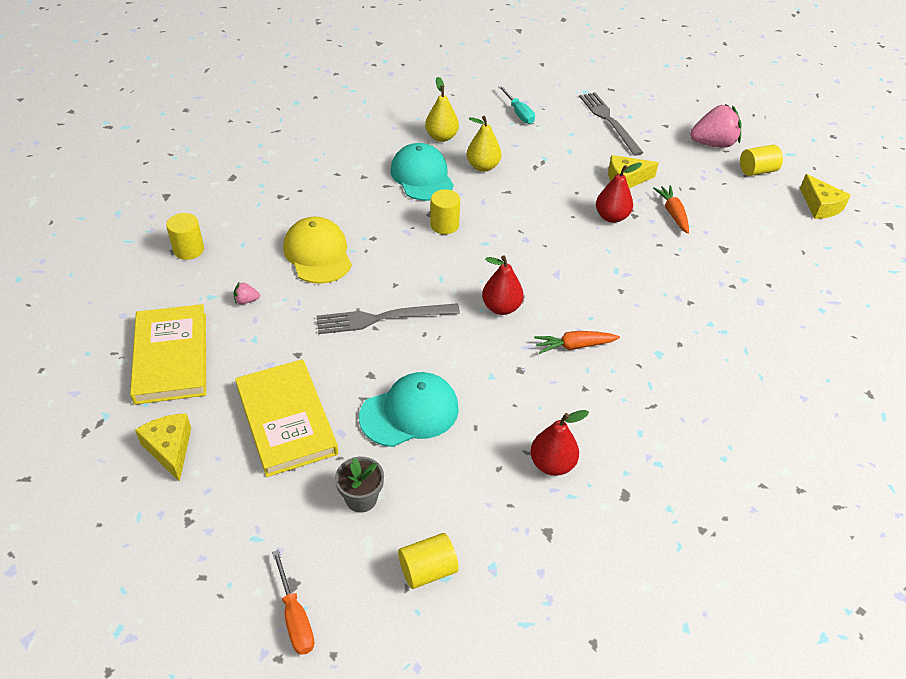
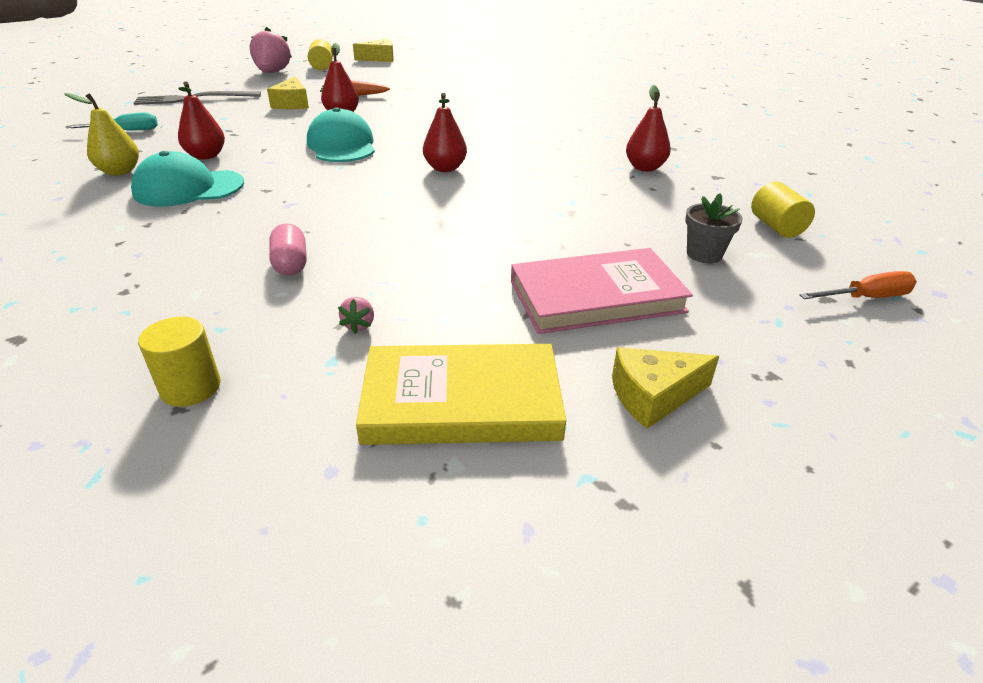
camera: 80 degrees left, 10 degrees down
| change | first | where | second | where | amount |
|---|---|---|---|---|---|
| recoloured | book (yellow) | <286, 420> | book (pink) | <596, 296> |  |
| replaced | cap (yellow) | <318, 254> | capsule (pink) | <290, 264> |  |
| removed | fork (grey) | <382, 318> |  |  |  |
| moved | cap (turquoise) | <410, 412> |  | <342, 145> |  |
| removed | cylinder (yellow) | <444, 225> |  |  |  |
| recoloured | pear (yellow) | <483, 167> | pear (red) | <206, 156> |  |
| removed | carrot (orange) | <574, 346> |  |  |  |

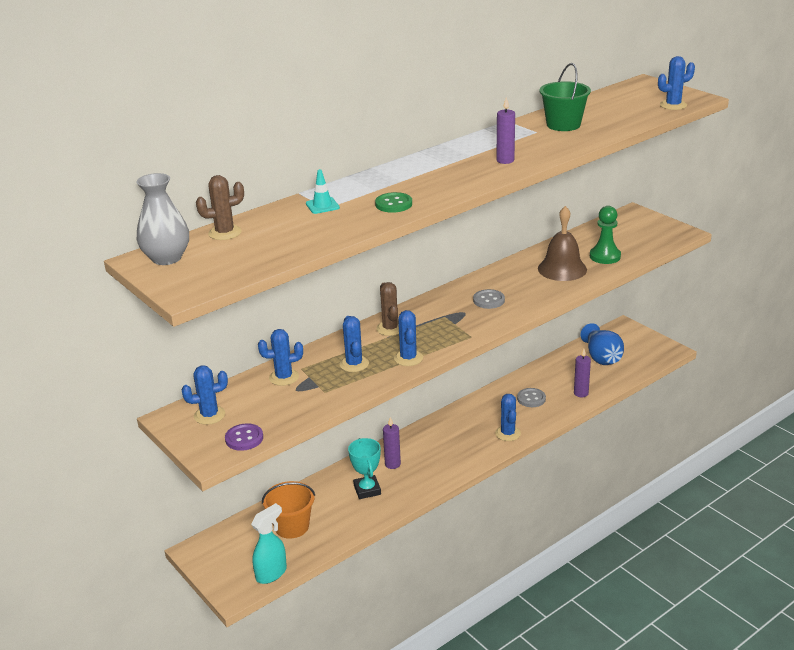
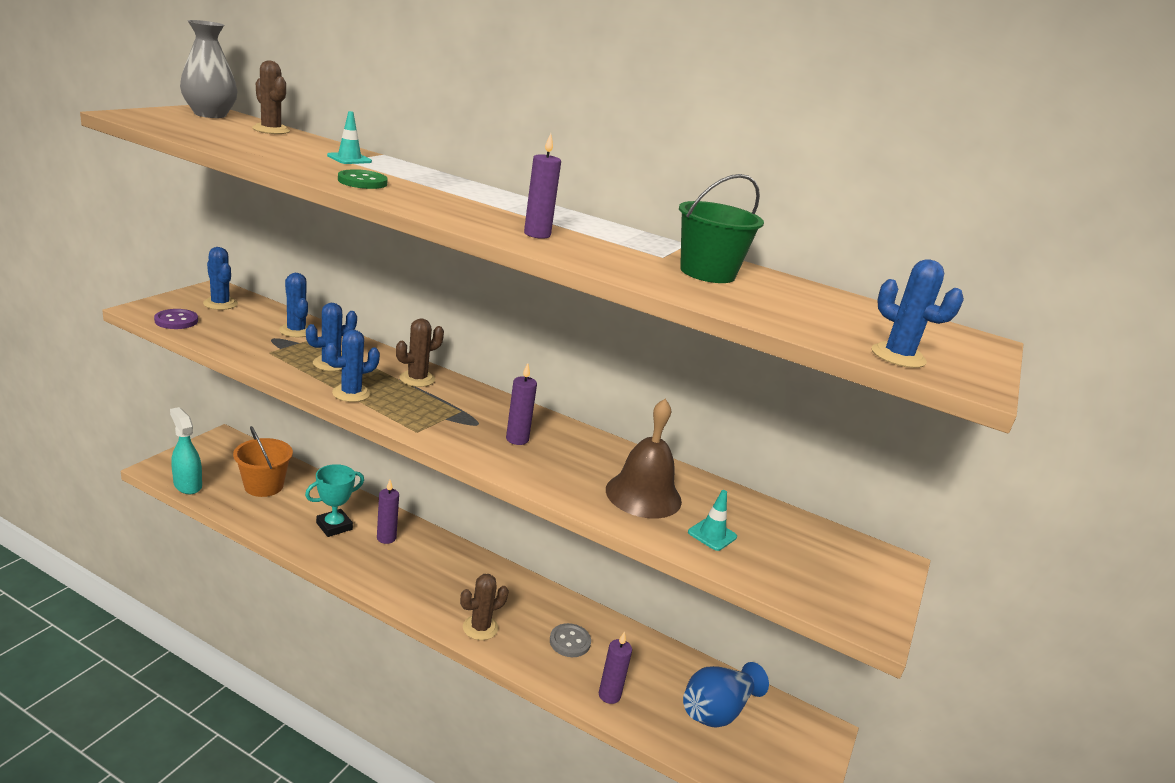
camera: 60 degrees right, 5 degrees down
| change | first | where | second | where | amount |
|---|---|---|---|---|---|
| turned | spray bottle (turquoise) | <271, 573> |  | <187, 485> | 150 degrees counterclockwise |
| replaced | button (grey) | <488, 300> | candle (purple) | <517, 439> |  |
| recoloured | cactus (blue) | <508, 433> | cactus (brown) | <480, 628> |  |
| replaced | pawn (green) | <605, 256> | traffic cone (turquoise) | <712, 534> |  |

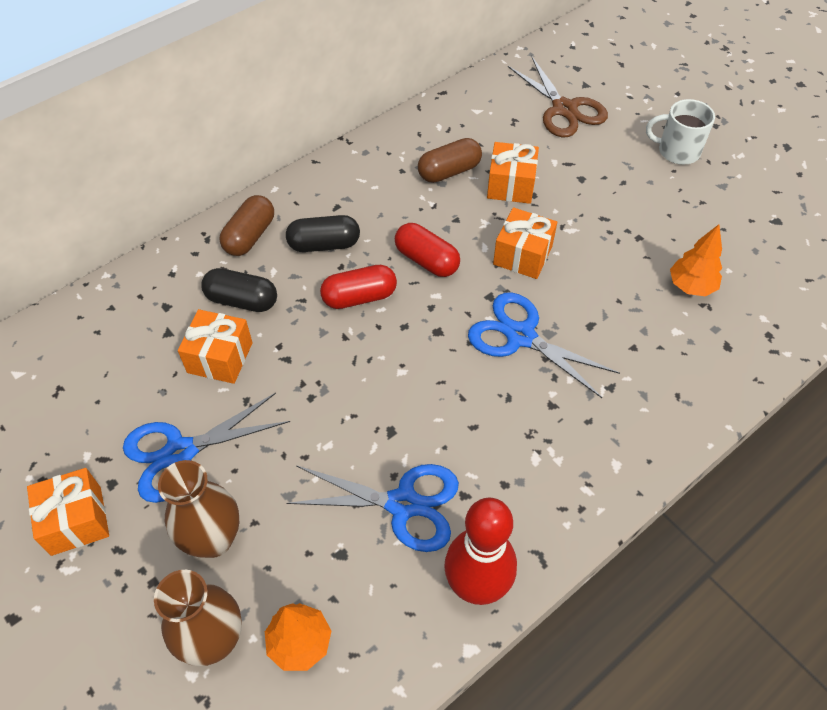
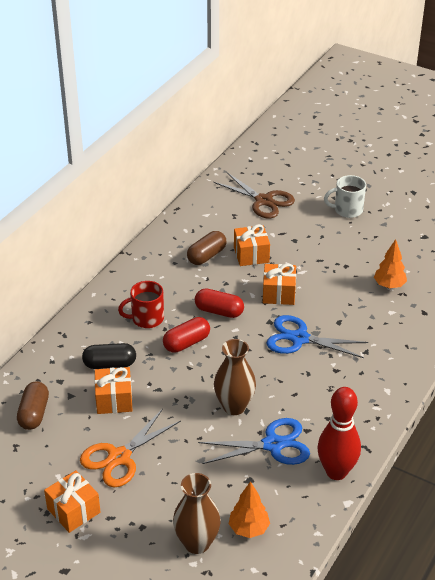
camera: 20 degrees left, 15 degrees down
| change | first | where | second | where | amount |
|---|---|---|---|---|---|
| recoloured | scissors (blue) | <180, 453> | scissors (orange) | <119, 457> |  |
| moved | vase (brown) | <213, 539> |  | <234, 406> |  |
| moved | capsule (brown) | <250, 236> |  | <34, 414> |  |
| replaced | capsule (black) | <324, 244> | mug (red) | <146, 319> |  |

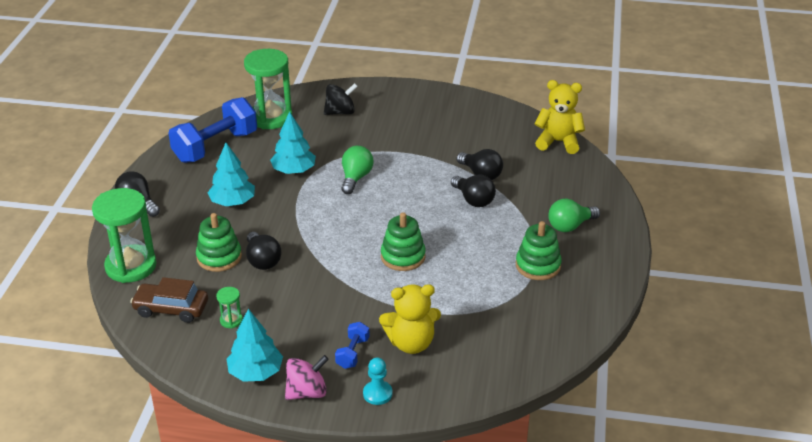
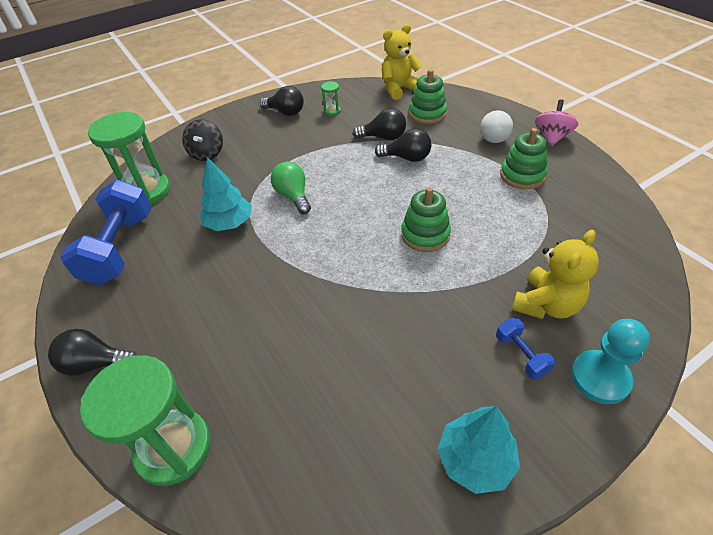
camera: 40 degrees left, 10 degrees up
| change | first | where | second | where | amount |
|---|---|---|---|---|---|
| removed | car (brown) | <171, 309> |  |  |  |
| moved | stacking toy (green) | <219, 257> |  | <427, 114> |  |
| removed | tree (turquoise) | <233, 202> |  |  |  |
| moved | hourglass (green) | <231, 320> |  | <332, 111> |  |
| moved | light bulb (black) | <262, 260> |  | <285, 112> |  |
| moved | spinning top (pink) | <307, 392> |  | <551, 137> |  |
| turned | spinning top (black) | <340, 112> |  | <207, 153> | 150 degrees clockwise |
| resized | pawn (turquoise) | <377, 393> |  | <600, 378> | x1.55 |
| recoloured | light bulb (green) | <570, 226> | light bulb (white) | <494, 136> |  |

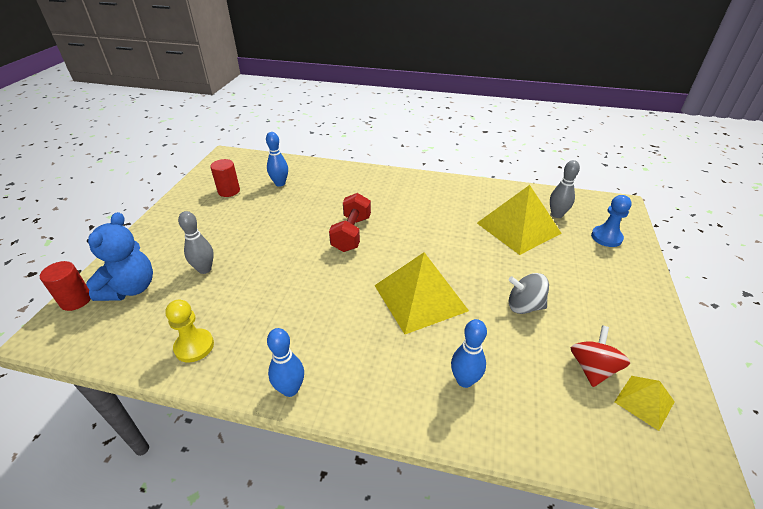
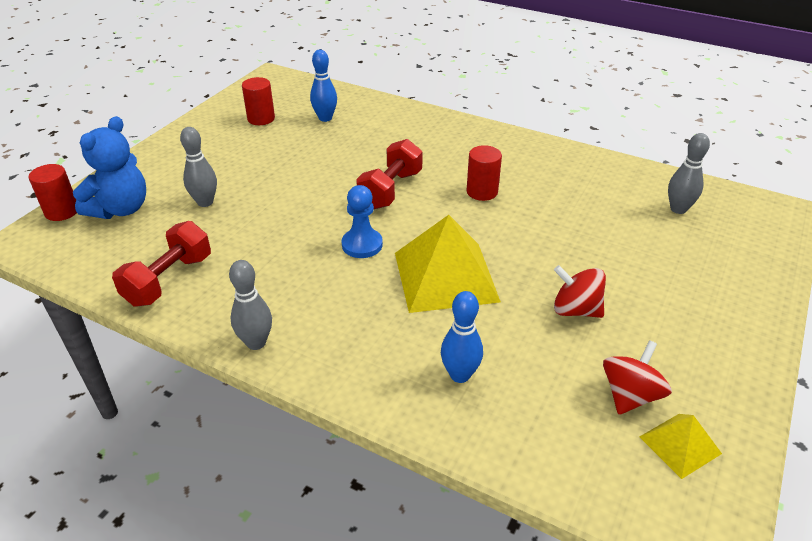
camera: 15 degrees right, 0 degrees up
| change | first | where | second | where | amount |
|---|---|---|---|---|---|
| replaced | pawn (yellow) | <194, 346> | dumbbell (red) | <168, 280> |  |
| recoloured | bowling pin (blue) | <290, 389> | bowling pin (grey) | <256, 342> |  |
| removed | pyramid (yellow) | <518, 228> |  |  |  |
| recoloured | spinning top (grey) | <524, 306> | spinning top (red) | <575, 310> |  |
| moved | pawn (blue) | <606, 237> |  | <362, 245> |  |
| added |  |  | cylinder (red) | <482, 192> |  |

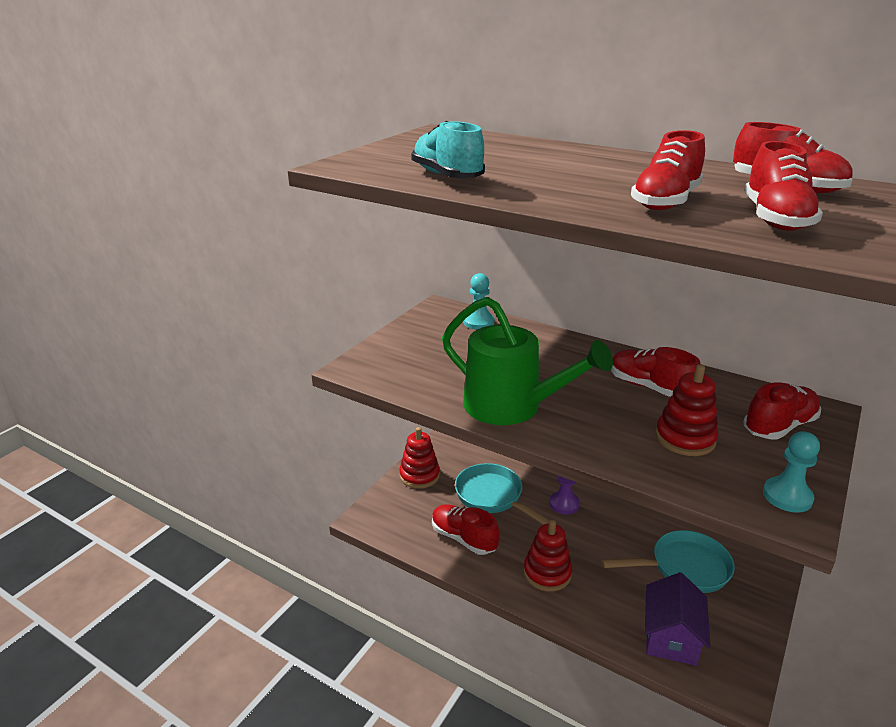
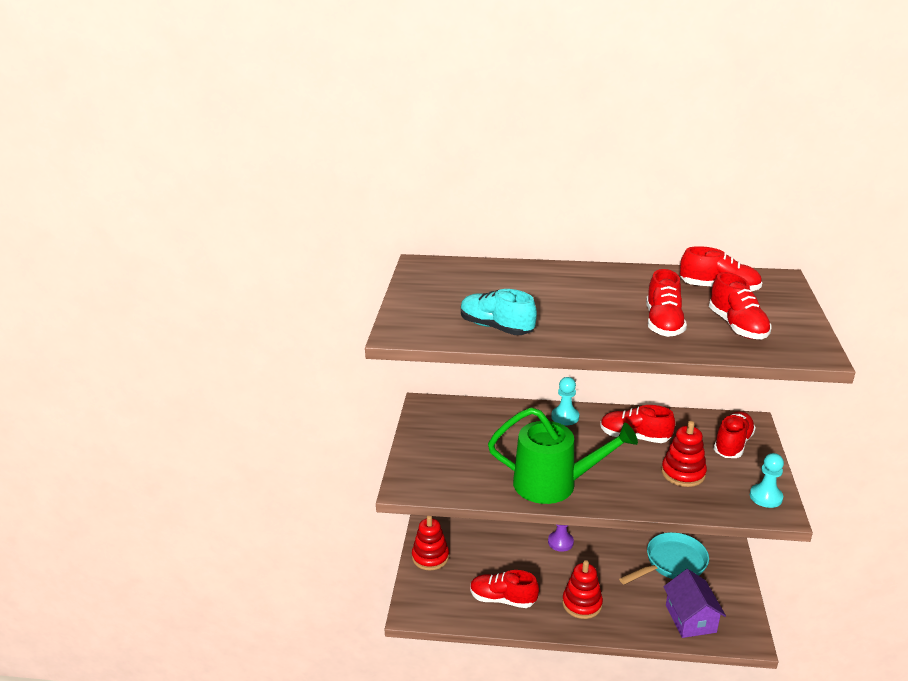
camera: 25 degrees left, 0 degrees up
| change | first | where | second | where | amount |
|---|---|---|---|---|---|
| removed | pan (turquoise) | <492, 497> |  |  |  |
| moved | pawn (turquoise) | <478, 322> |  | <565, 417> |  |

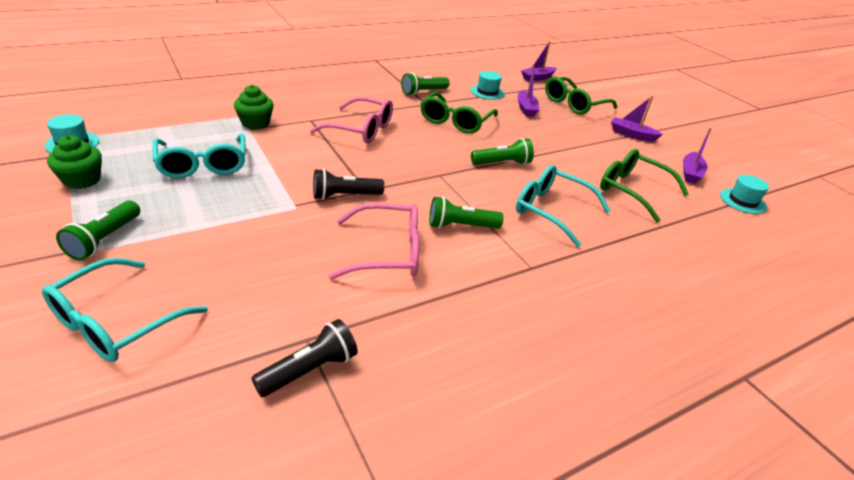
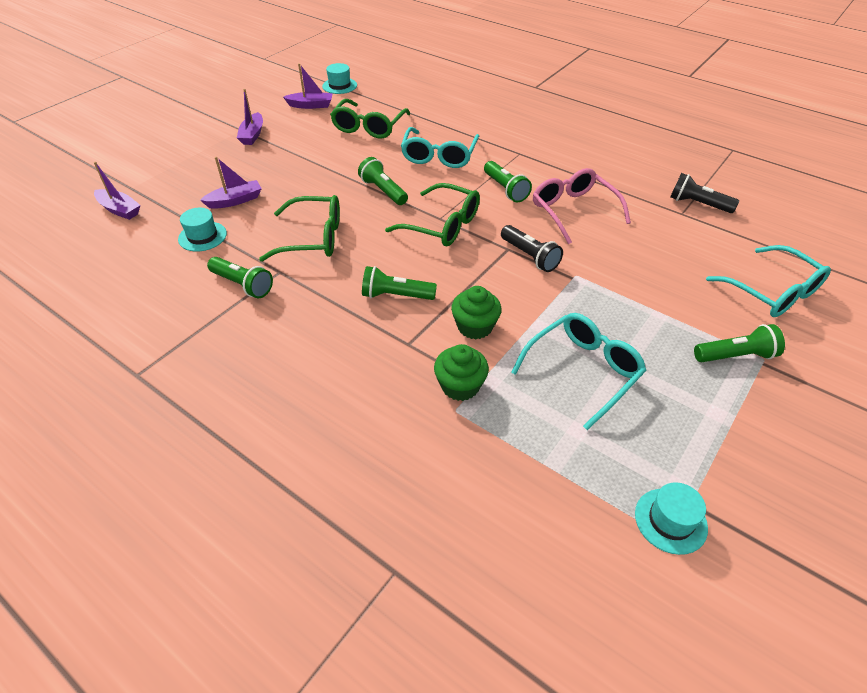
camera: 110 degrees left, 10 degrees up
| change | first | where | second | where | amount |
|---|---|---|---|---|---|
| turned | glasses (turquoise) | <116, 322> |  | <772, 292> | 45 degrees clockwise |
| moved | cupcake (green) | <82, 180> |  | <475, 326> |  |
| replaced | glasses (pink) | <361, 129> | flashlight (green) | <396, 295> |  |
| moved | glasses (green) | <574, 104> |  | <442, 225> |  |

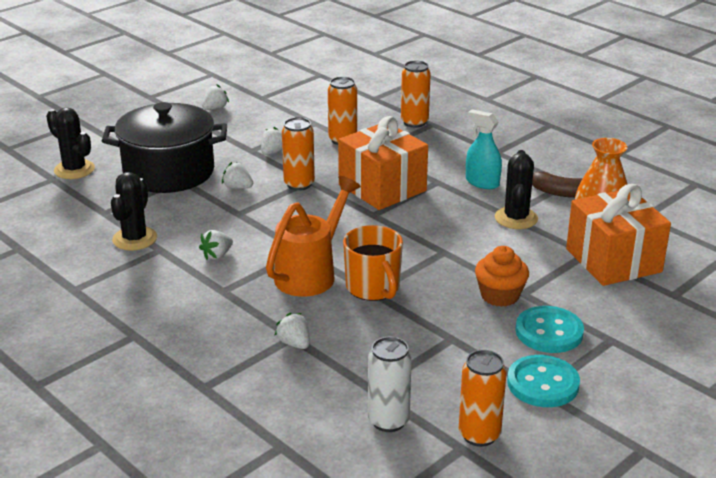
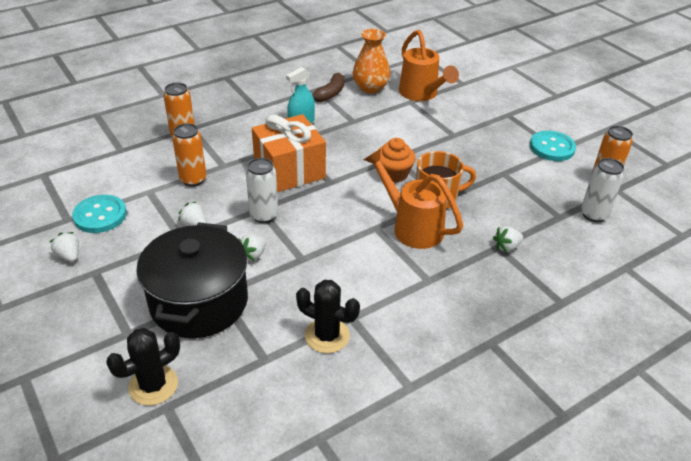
camera: 80 degrees left, 10 degrees up
| change | first | where | second | where | amount |
|---|---|---|---|---|---|
| removed | strawberry (white) | <217, 255> |  |  |  |
| recoloured | can (orange) | <299, 184> | can (white) | <264, 215> |  |
| moved | cupcake (orange) | <500, 295> |  | <394, 174> |  |
| removed | cactus (black) | <516, 218> |  |  |  |
| moved | button (turquoise) | <549, 332> |  | <100, 215> |  |
| replaced | gift (orange) | <613, 260> | watering can (orange) | <421, 94> |  |

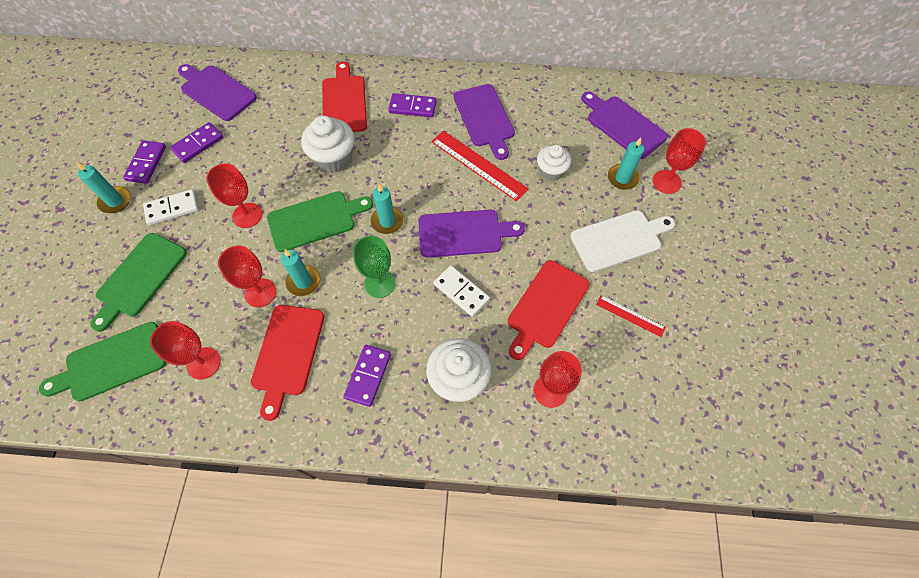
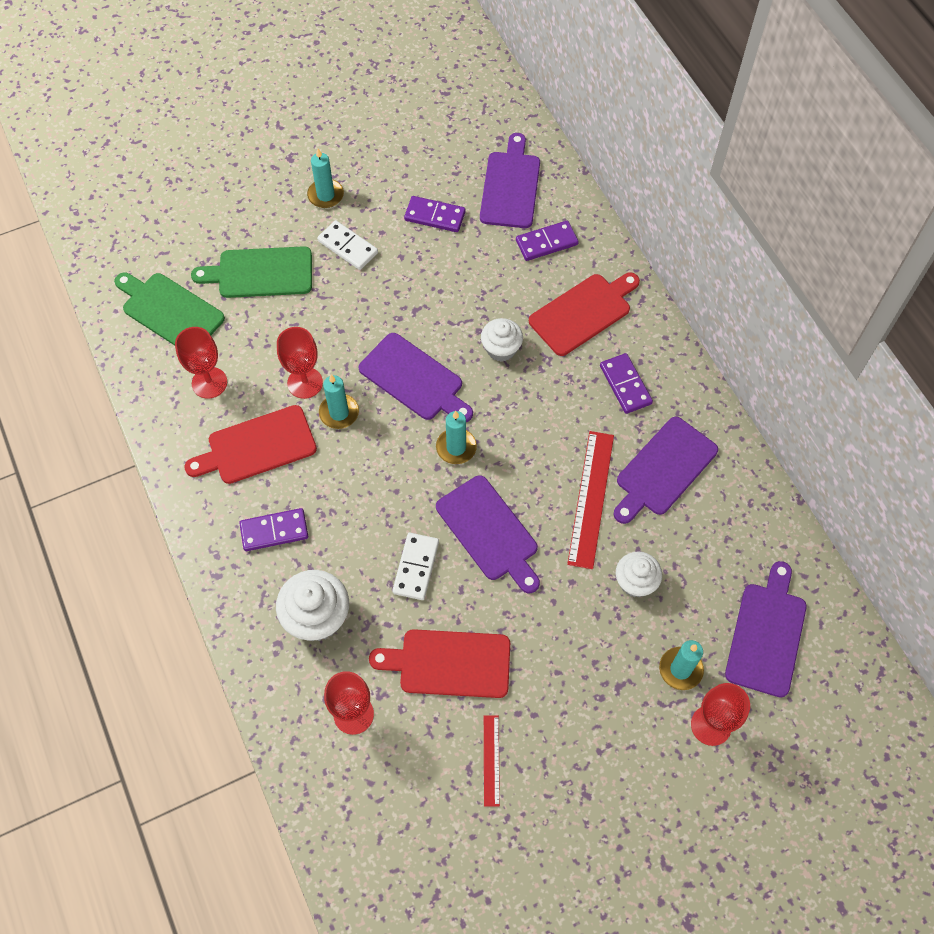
camera: 60 degrees right, 0 degrees up
| change | first | where | second | where | amount |
|---|---|---|---|---|---|
| moved | domino (purple) | <146, 163> |  | <546, 243> |  |
| removed | goblet (red) | <247, 215> |  |  |  |
| recoloured | cutting board (green) | <315, 220> | cutting board (purple) | <414, 379> |  |
| resized | cupcake (white) | <333, 158> |  | <501, 349> | x0.65 |
| removed | goblet (green) | <380, 283> |  |  |  |
| removed | cutting board (white) | <619, 239> |  |  |  |

